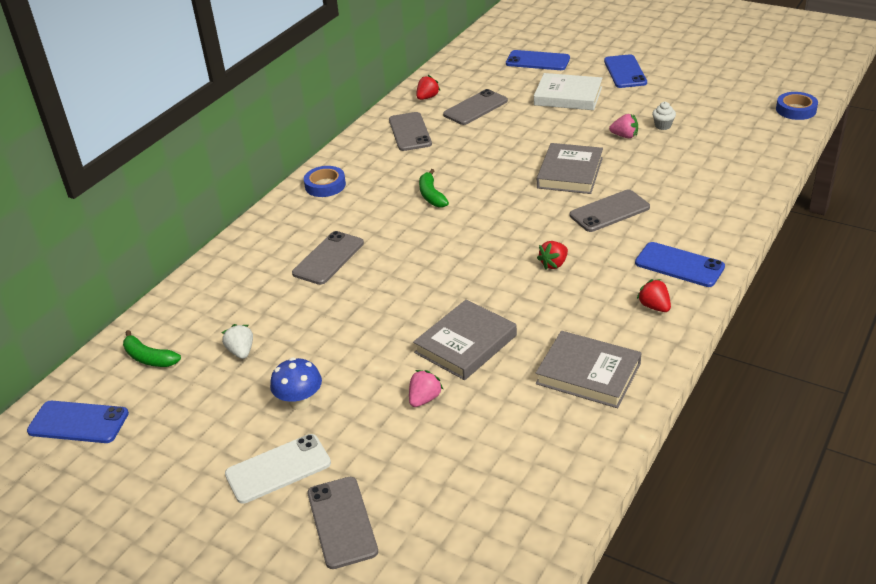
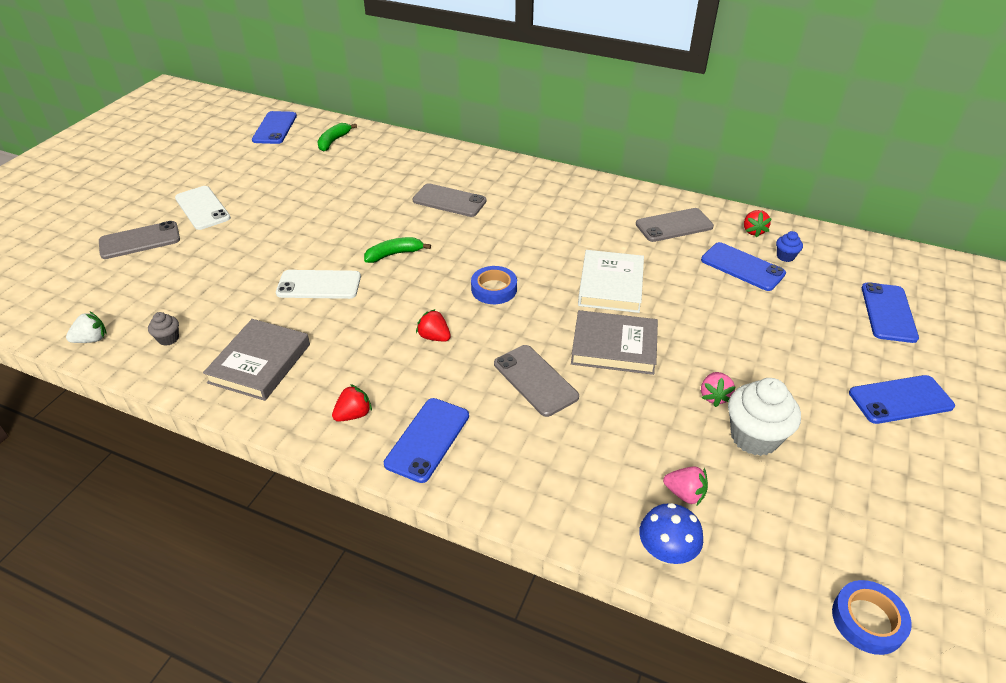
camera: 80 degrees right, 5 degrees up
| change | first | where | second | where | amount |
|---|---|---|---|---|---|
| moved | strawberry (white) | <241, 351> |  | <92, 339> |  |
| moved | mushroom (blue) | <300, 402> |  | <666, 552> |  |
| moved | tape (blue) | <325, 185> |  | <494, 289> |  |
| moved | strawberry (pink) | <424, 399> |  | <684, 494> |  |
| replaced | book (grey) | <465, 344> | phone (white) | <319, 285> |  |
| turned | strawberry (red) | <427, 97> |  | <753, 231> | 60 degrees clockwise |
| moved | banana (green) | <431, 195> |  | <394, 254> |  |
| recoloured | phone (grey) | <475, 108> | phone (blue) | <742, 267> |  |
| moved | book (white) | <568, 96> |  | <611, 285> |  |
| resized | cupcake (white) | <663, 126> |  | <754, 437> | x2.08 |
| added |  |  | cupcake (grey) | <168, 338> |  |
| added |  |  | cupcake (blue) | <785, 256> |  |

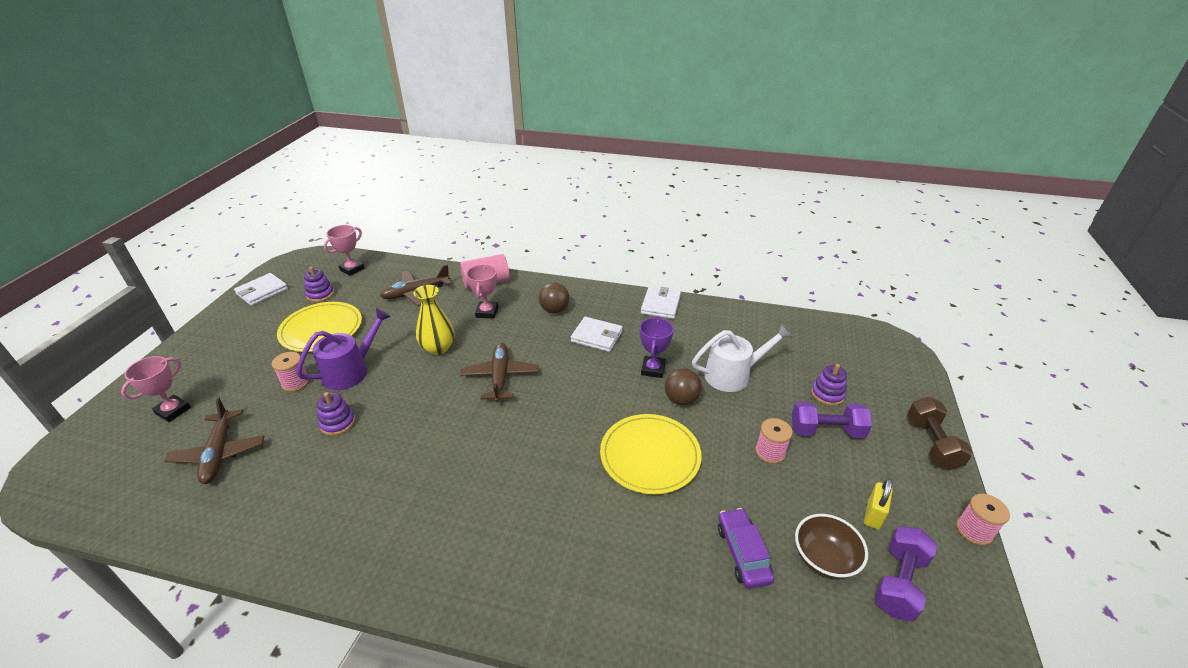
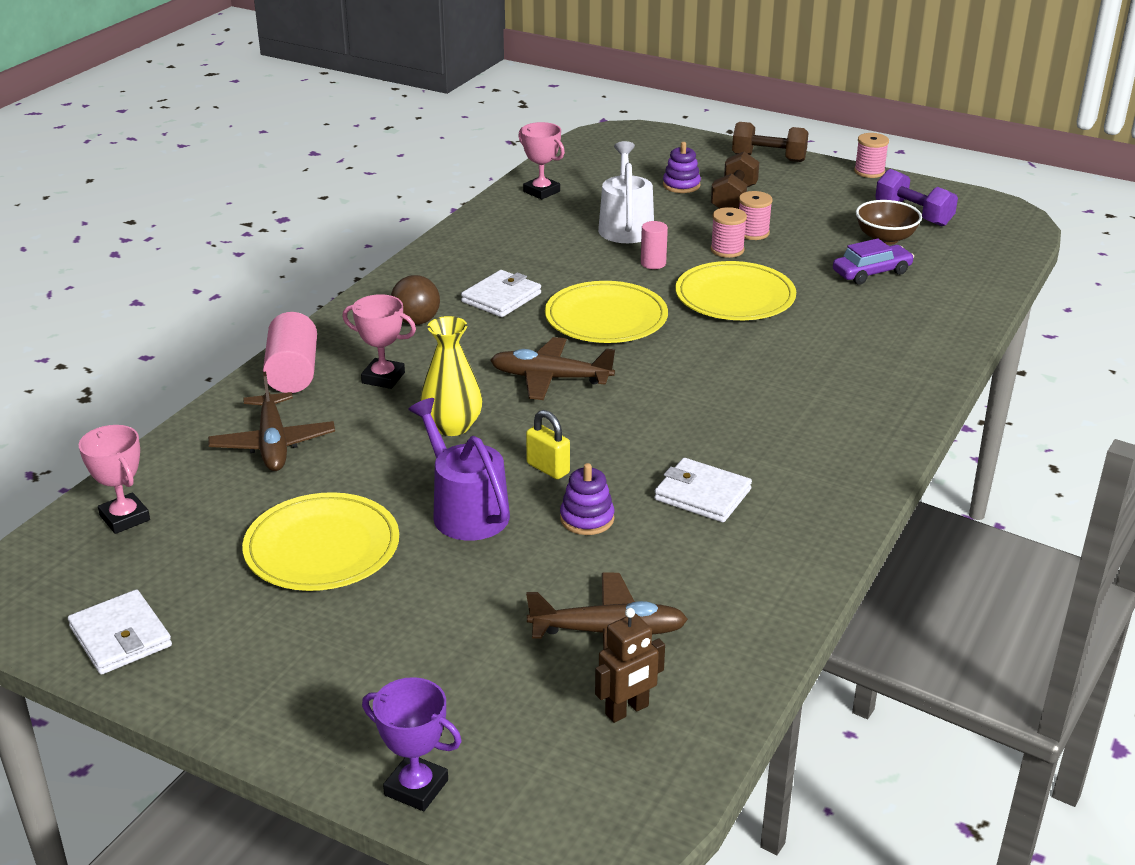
camera: 75 degrees left, 5 degrees down
| change | first | where | second | where | amount |
|---|---|---|---|---|---|
| moved | trophy (pink) | <173, 411> |  | <541, 191> |  |
| moved | spool (pink) | <295, 383> |  | <727, 250> |  |
| removed | stacking toy (purple) | <320, 294> |  |  |  |
| moved | trophy (purple) | <653, 369> |  | <416, 787> |  |
| moved | wallet (white) | <660, 305> |  | <702, 495> |  |
| replaced | ball (brown) | <681, 399> | cylinder (pink) | <653, 263> |  |
| turned | car (purple) | <743, 553> |  | <871, 272> | 150 degrees clockwise |
| recoloured | dumbbell (purple) | <826, 431> | dumbbell (brown) | <734, 199> |  |
| moved | padlock (yellow) | <873, 515> |  | <548, 468> |  |
| added |  |  | plate (yellow) | <606, 317> |  |
| added |  |  | robot (brown) | <627, 710> |  |

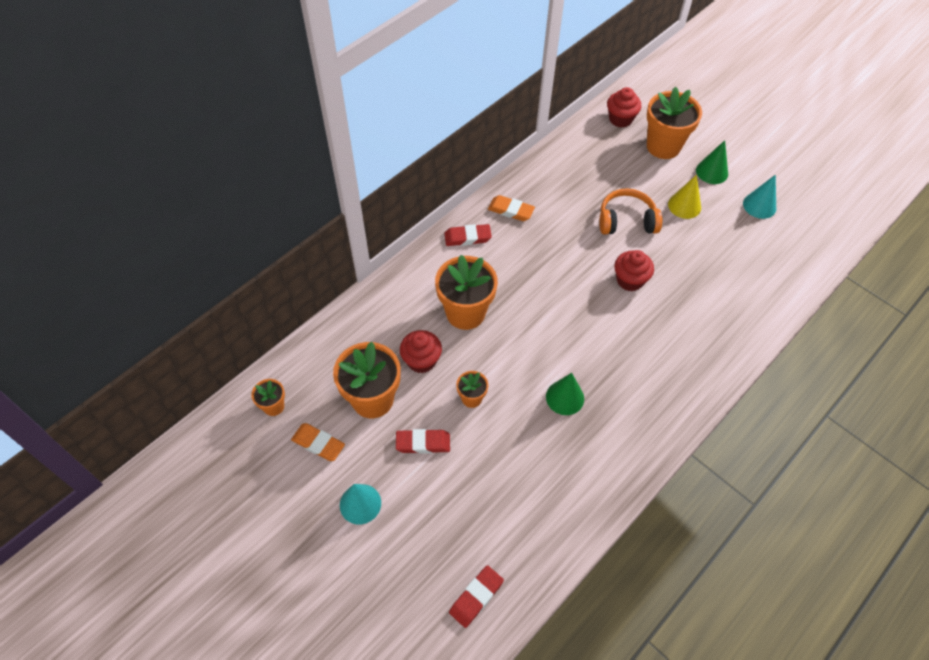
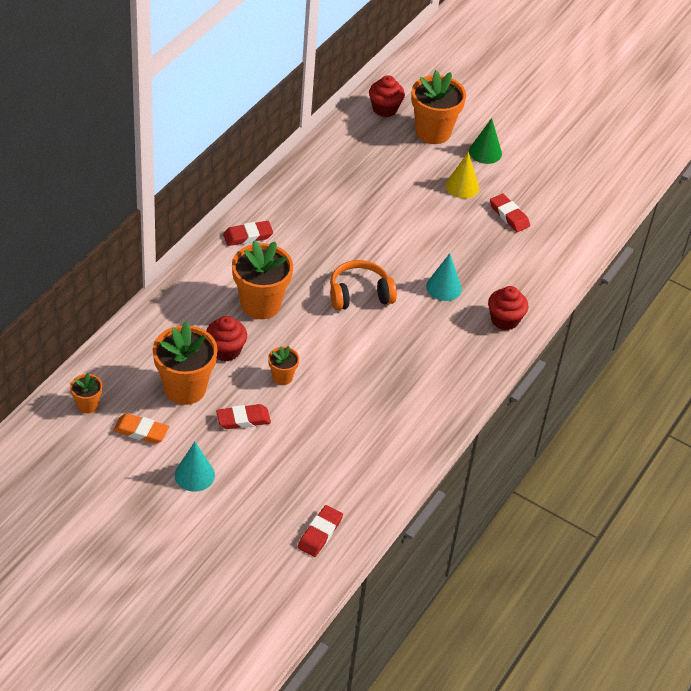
camera: 15 degrees left, 10 degrees down
| change | first | where | second | where | amount |
|---|---|---|---|---|---|
| removed | eraser (orange) | <510, 210> |  |  |  |
| removed | cone (green) | <565, 397> |  |  |  |
| moved | headphones (orange) | <626, 221> |  | <359, 294> |  |
| moved | cupcake (red) | <630, 280> |  | <504, 320> |  |
| moved | cone (turquoise) | <759, 205> |  | <443, 287> |  |
| added |  |  | eraser (red) | <509, 215> |  |

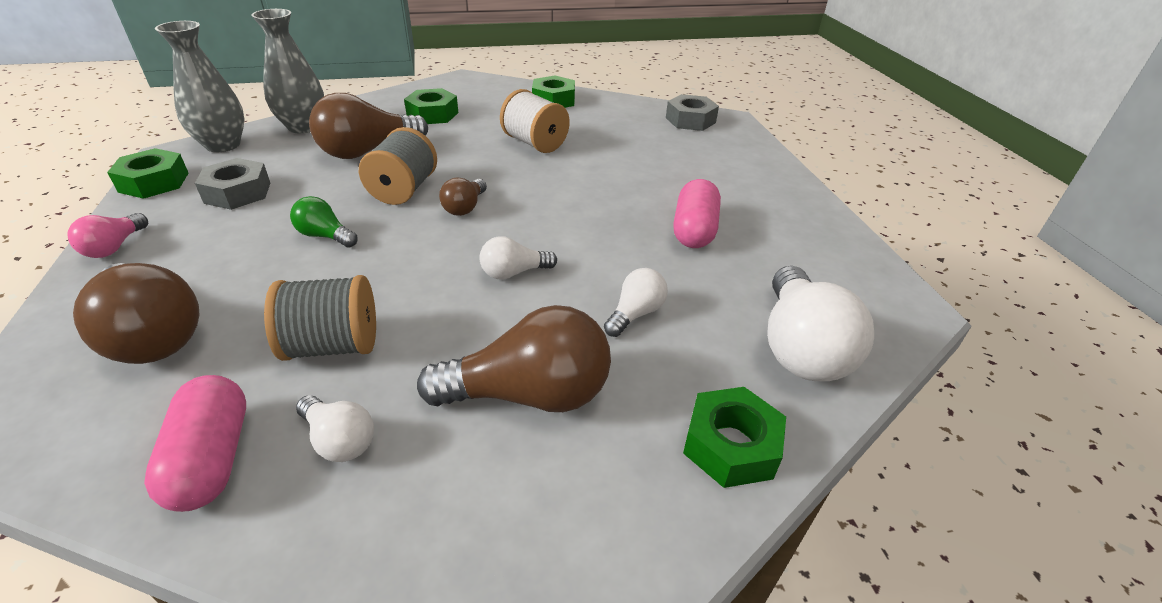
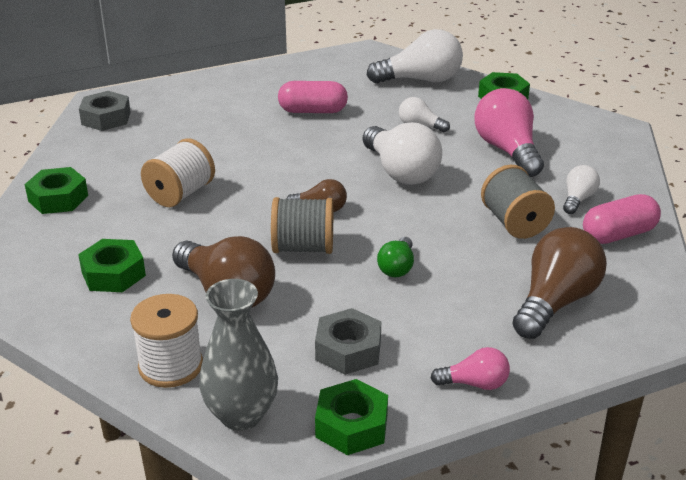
camera: 100 degrees left, 5 degrees down
| change | first | where | second | where | amount |
|---|---|---|---|---|---|
| replaced | vase (grey) | <303, 127> | spool (white) | <170, 366> |  |
| recoloured | light bulb (brown) | <529, 394> | light bulb (pink) | <507, 150> |  |
| resized | light bulb (white) | <514, 273> |  | <401, 172> | x1.92 |

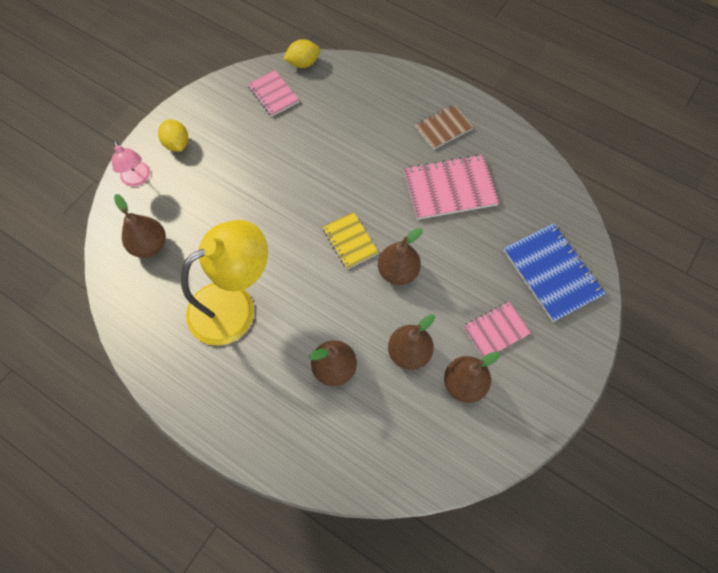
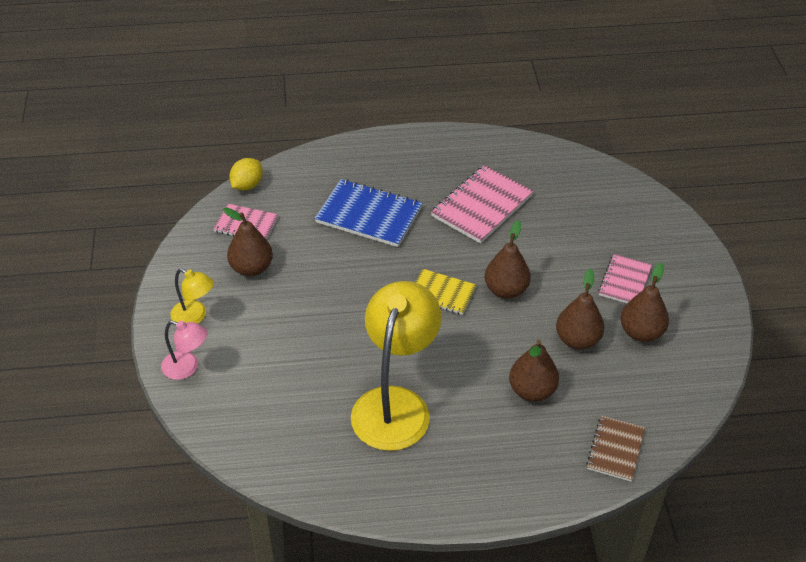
camera: 40 degrees left, 20 degrees down
| change | first | where | second | where | amount |
|---|---|---|---|---|---|
| moved | pear (brown) | <150, 245> |  | <251, 268> |  |
| replaced | lemon (yellow) | <177, 144> | lamp (yellow) | <195, 316> |  |
| moved | notebook (brown) | <443, 128> |  | <615, 449> |  |
| moved | notebook (blue) | <552, 273> |  | <369, 215> |  |

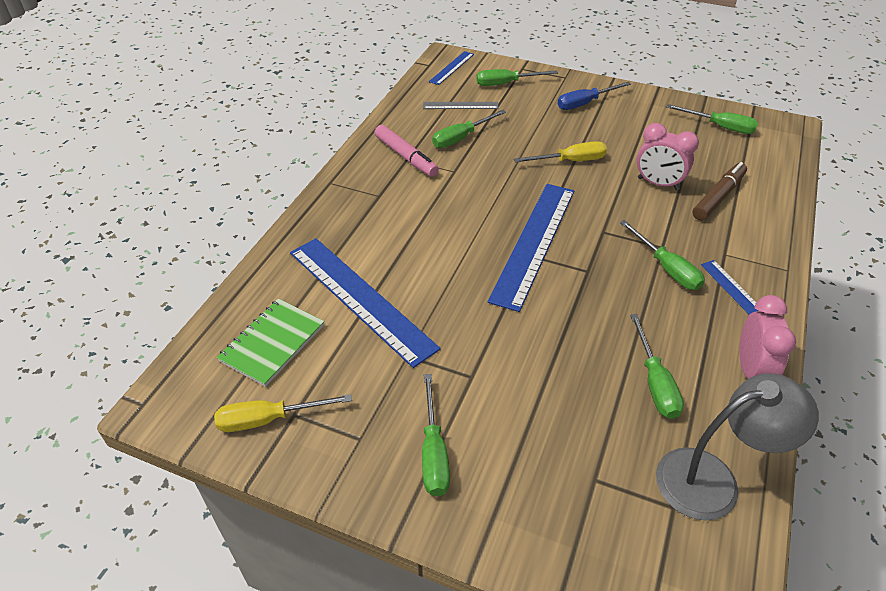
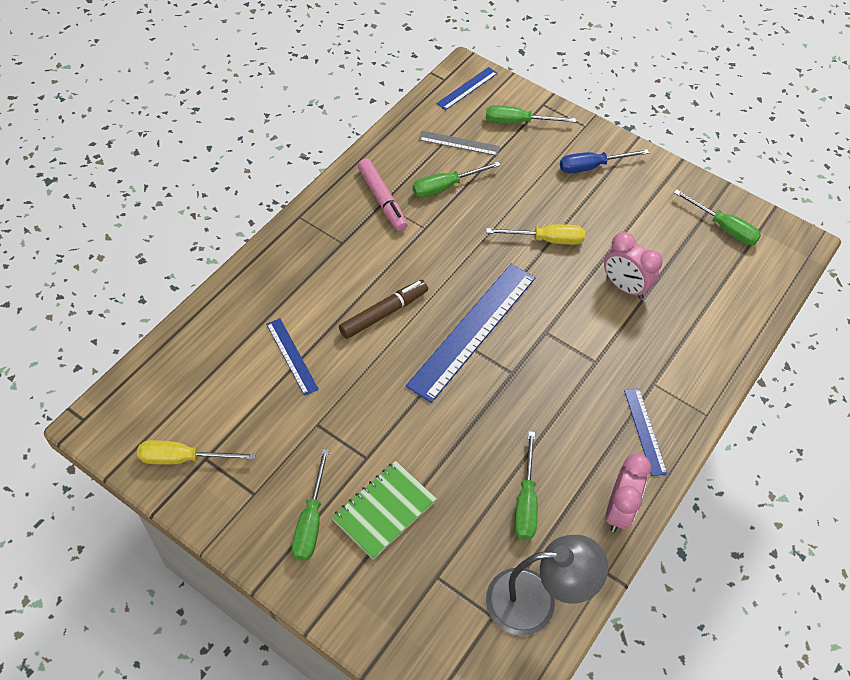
camera: 10 degrees right, 10 degrees up
| change | first | where | second | where | amount |
|---|---|---|---|---|---|
| moved | notebook (green) | <272, 343> |  | <384, 510> |  |
| resized | ruler (blue) | <360, 298> |  | <291, 356> | x0.49 |
| removed | screwdriver (green) | <666, 268> |  |  |  |
| moved | marker (brown) | <718, 197> |  | <384, 313> |  |

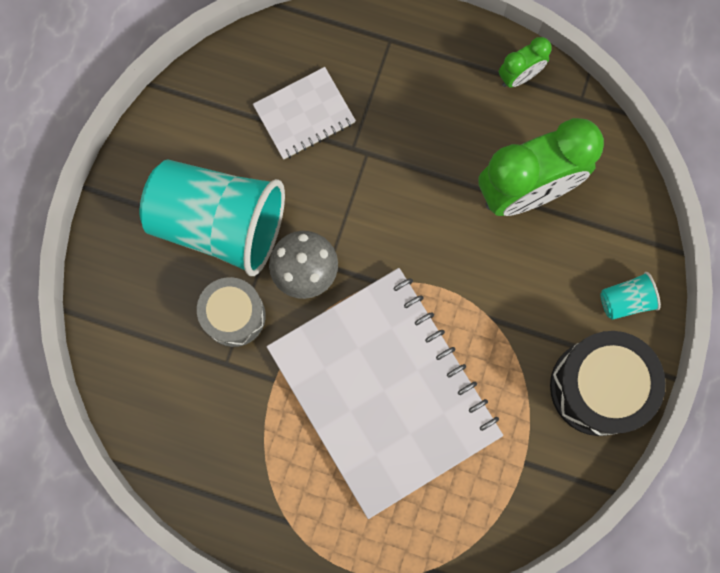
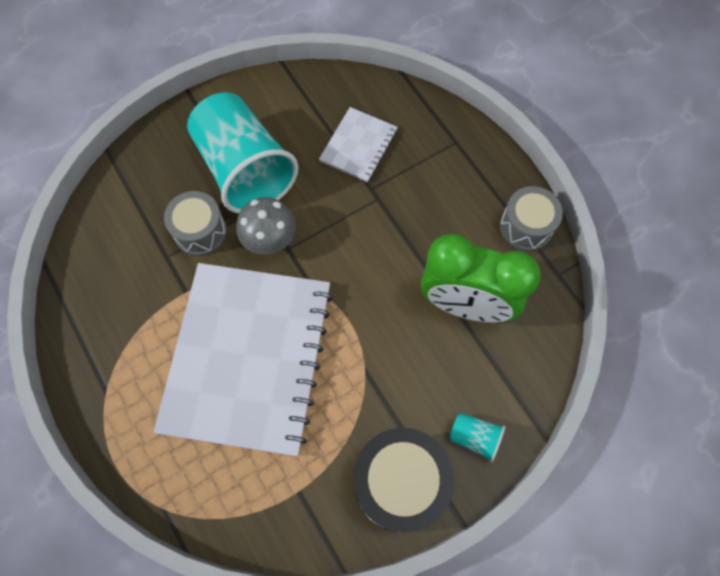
camera: 40 degrees right, 10 degrees down
| change | first | where | second | where | amount |
|---|---|---|---|---|---|
| turned | notebook (white) | <304, 114> |  | <358, 146> | 75 degrees counterclockwise |
| replaced | clock (green) | <519, 76> | drum (grey) | <526, 227> |  |

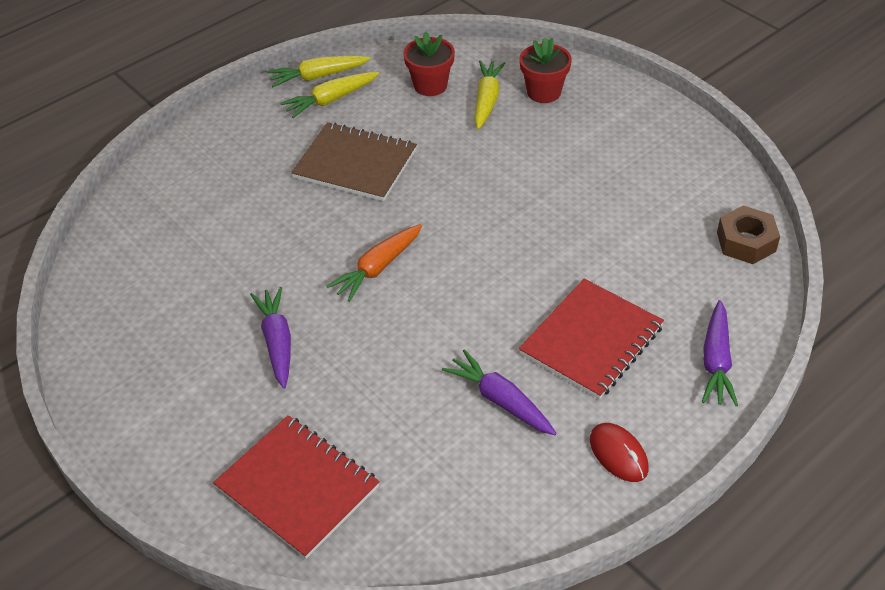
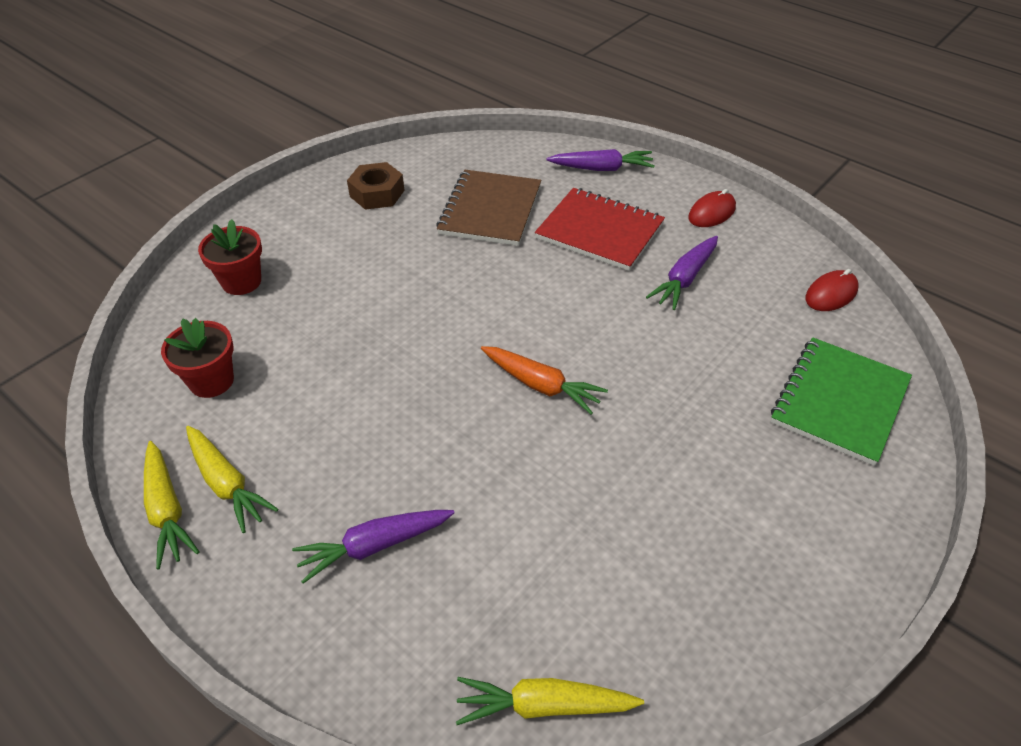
camera: 100 degrees left, 0 degrees up
| change | first | where | second | where | amount |
|---|---|---|---|---|---|
| recoloured | notebook (red) | <297, 487> | notebook (green) | <840, 402> |  |
| moved | carrot (purple) | <277, 342> |  | <374, 546> |  |
| moved | notebook (brown) | <355, 164> |  | <490, 210> |  |
| moved | carrot (yellow) | <487, 100> |  | <544, 705> |  |
| moved | nut (brown) | <746, 242> |  | <377, 193> |  |
| added |  |  | mouse (red) | <831, 294> |  |

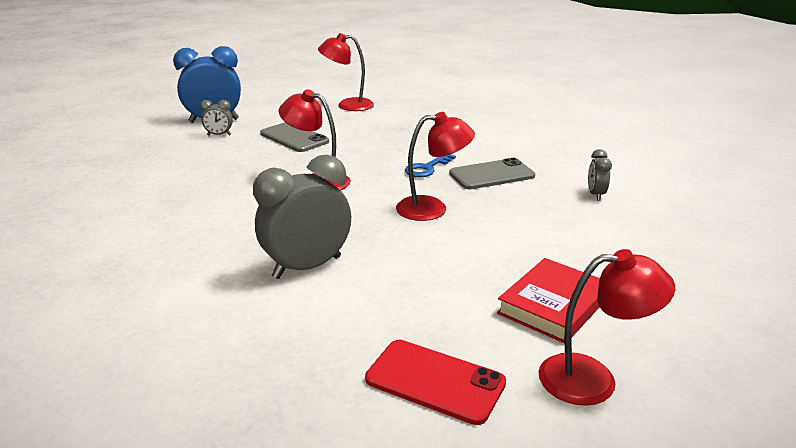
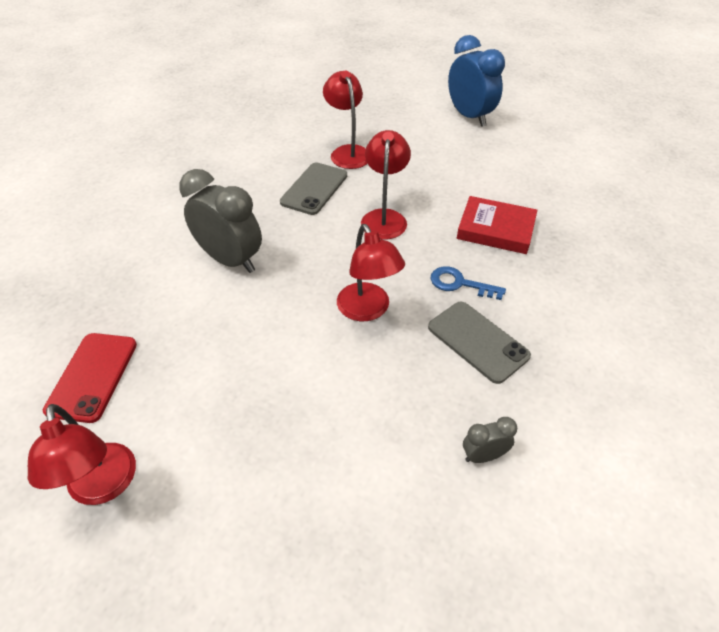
camera: 70 degrees right, 20 degrees up
| change | first | where | second | where | amount |
|---|---|---|---|---|---|
| removed | clock (grey) | <219, 135> |  |  |  |
| moved | phone (grey) | <294, 138> |  | <314, 189> |  |
| moved | lamp (red) | <347, 105> |  | <348, 152> |  |
| moved | book (red) | <553, 305> |  | <495, 229> |  |

